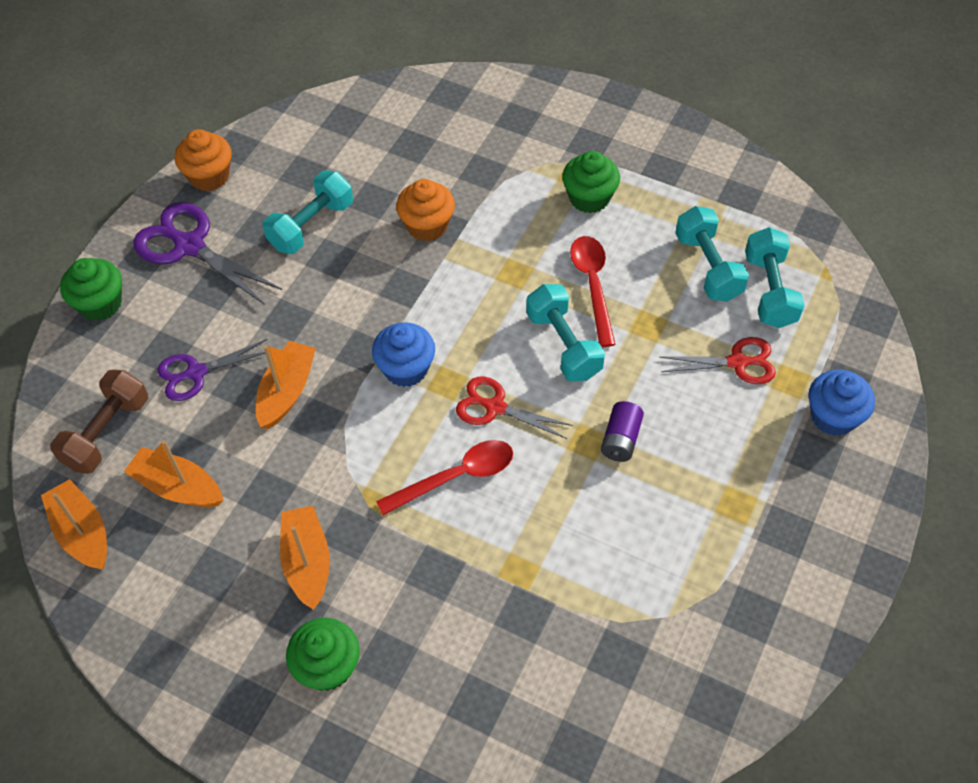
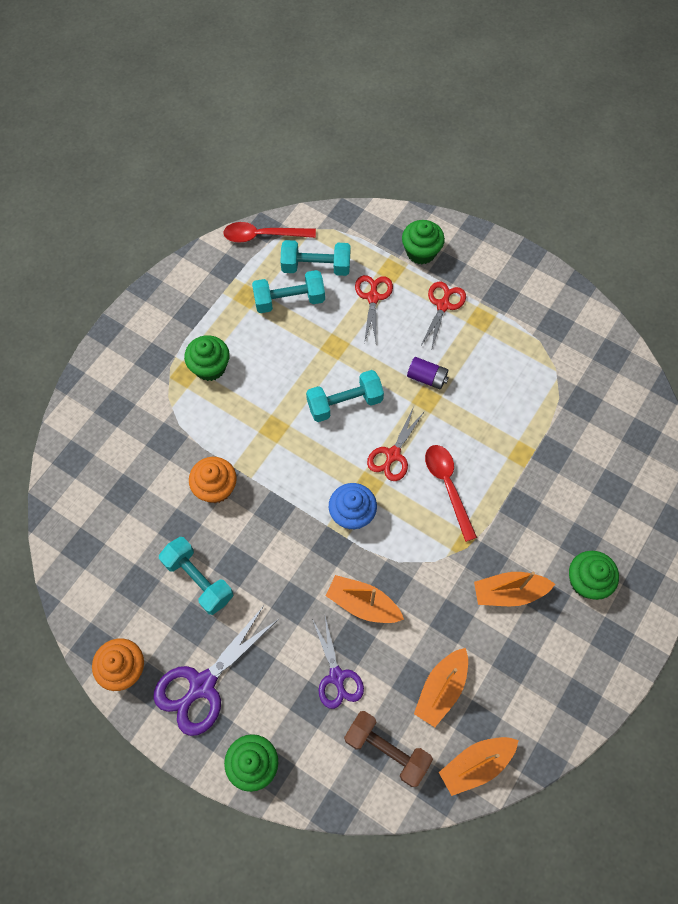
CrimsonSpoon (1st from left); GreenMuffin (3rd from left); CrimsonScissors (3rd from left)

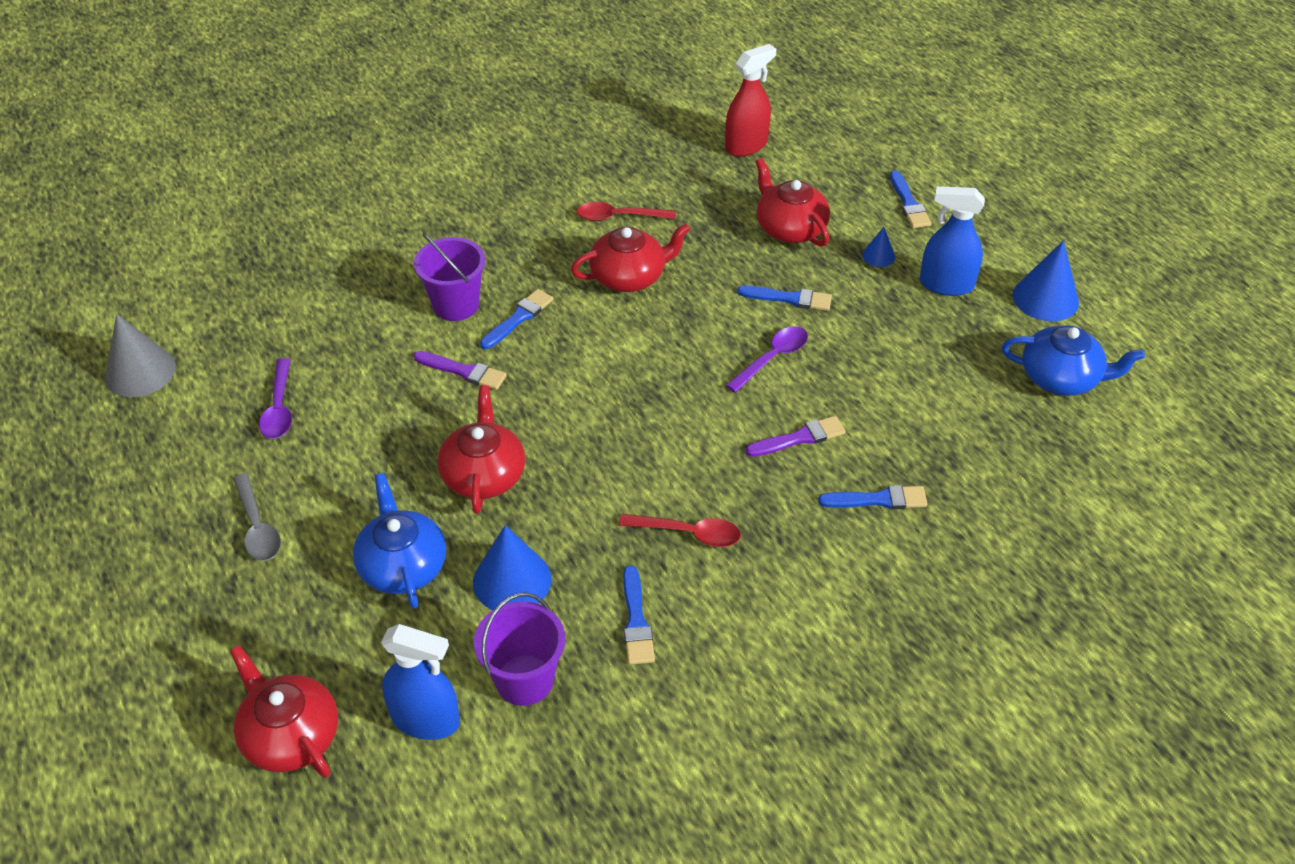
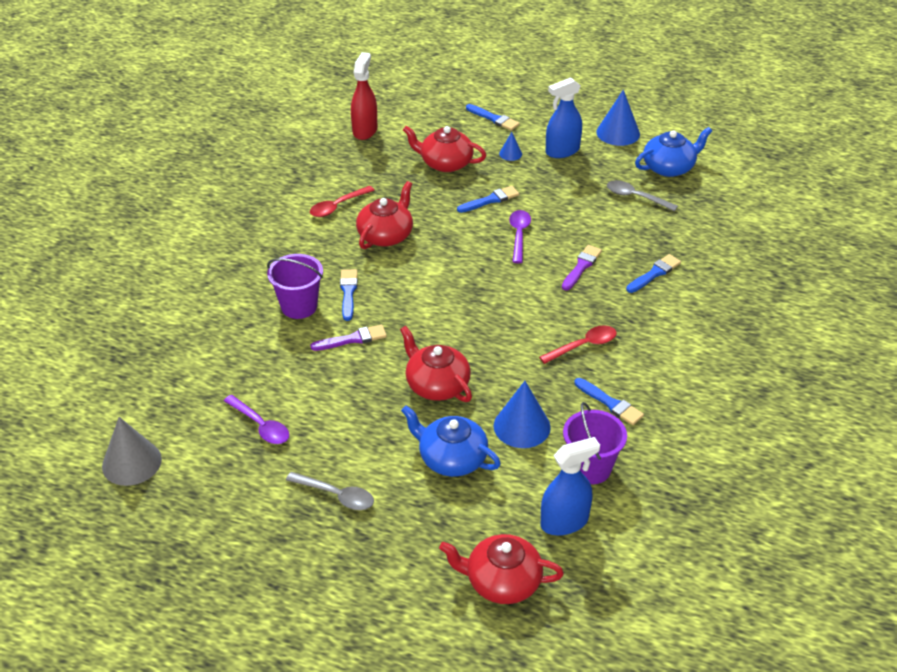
GreySpoon (2nd from left)

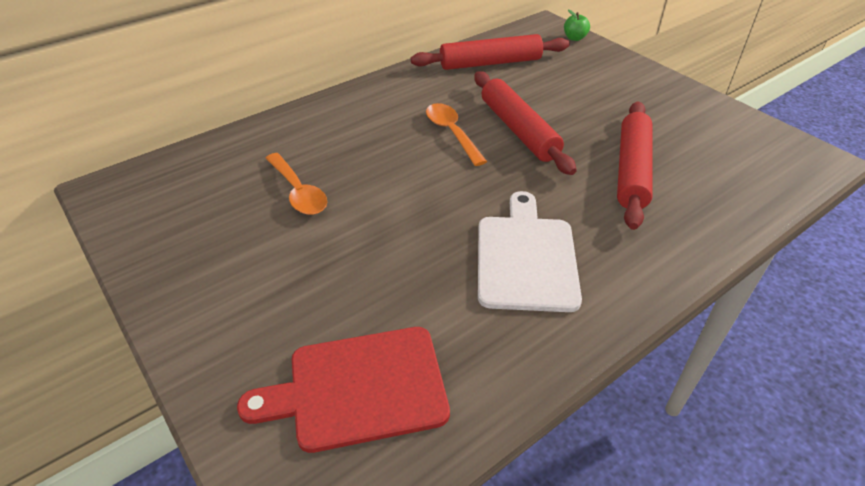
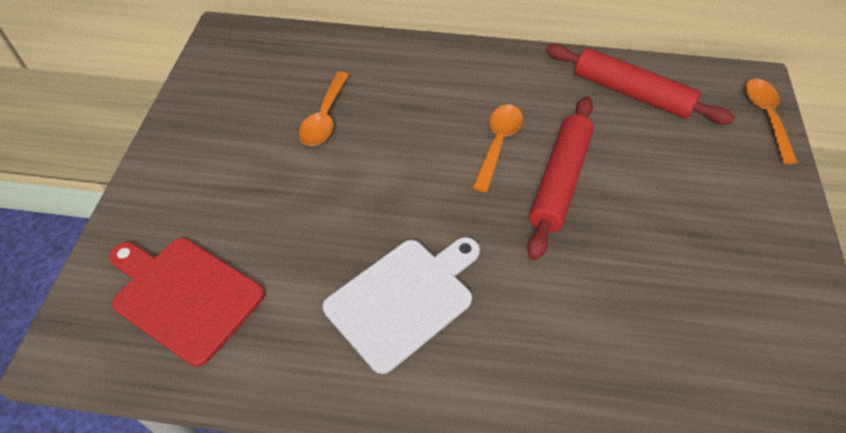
BrightOrangeSpoon (3rd from left); CrimsonPastryRoller (3rd from left in the first image)

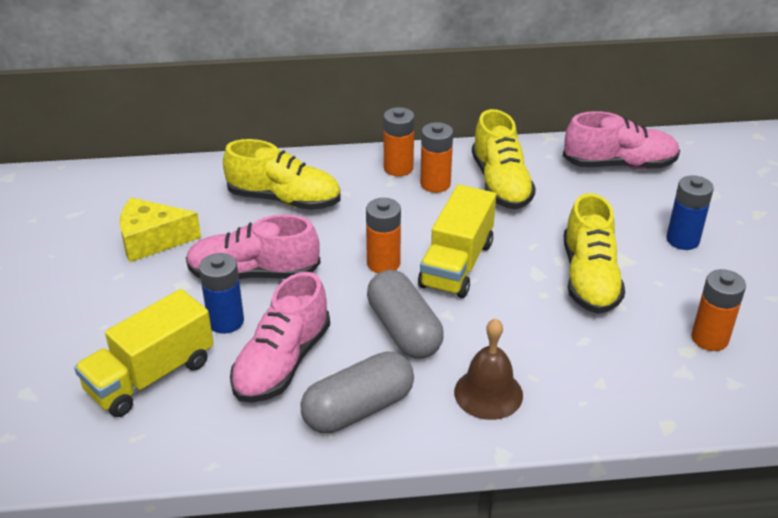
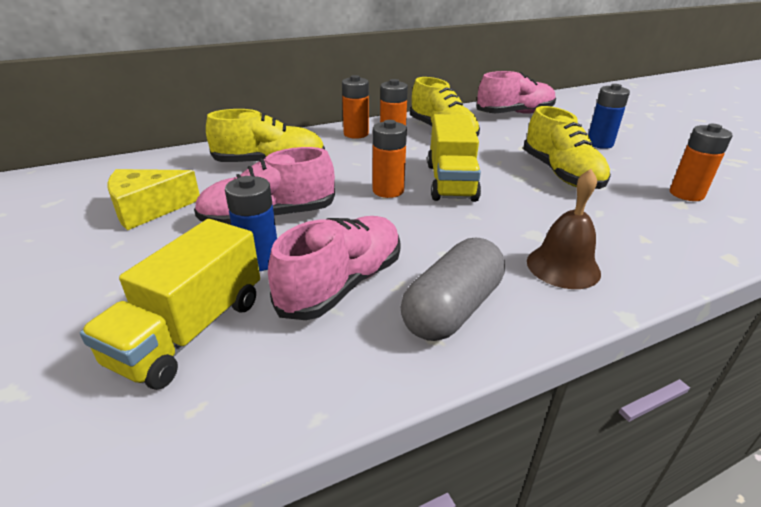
GreyCapsule (2nd from left in the first image); RosePinkShoe (2nd from left)

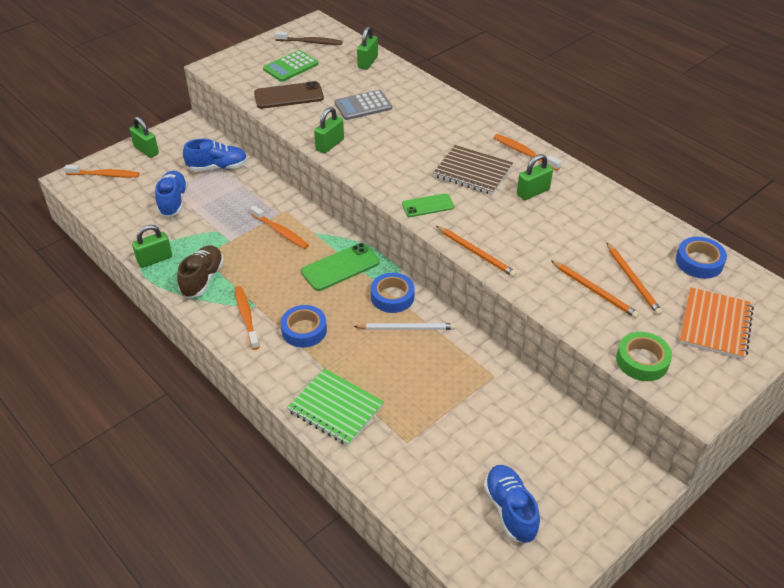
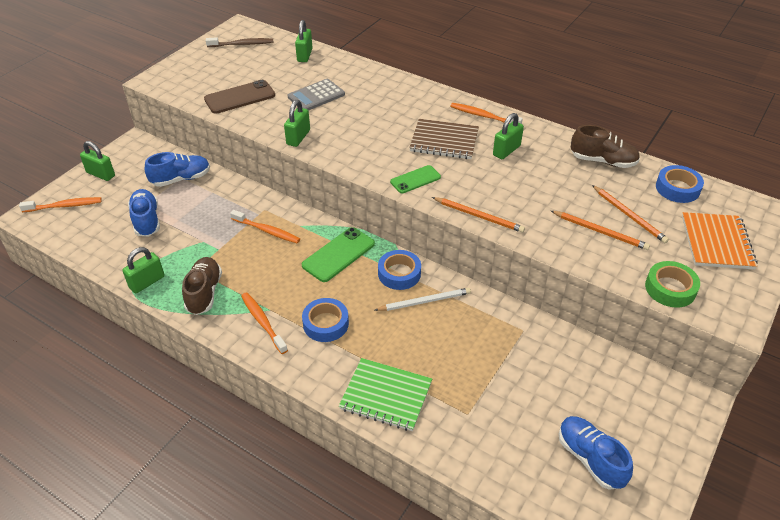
GreenCalculator; BrownShoe (2nd from left)

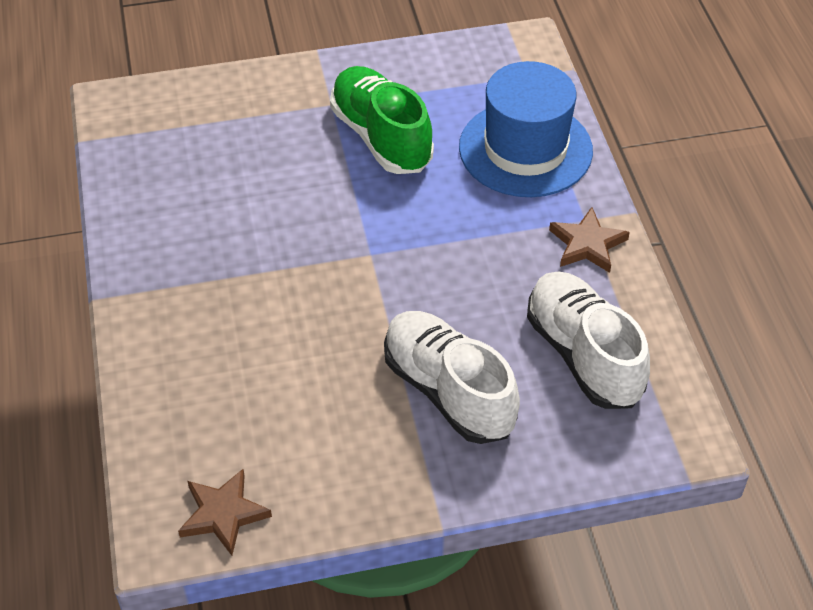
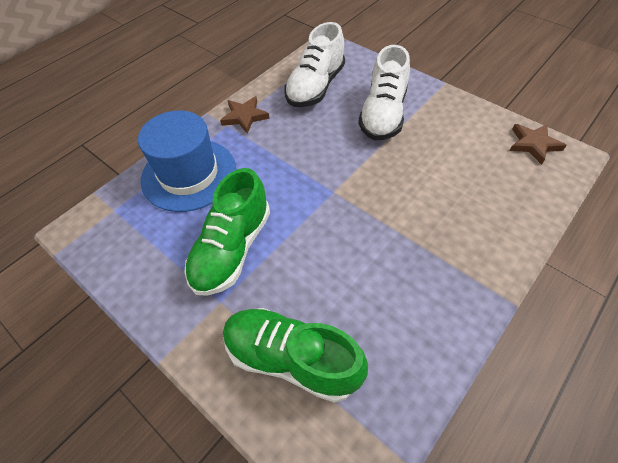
GreenShoe (2nd from left)

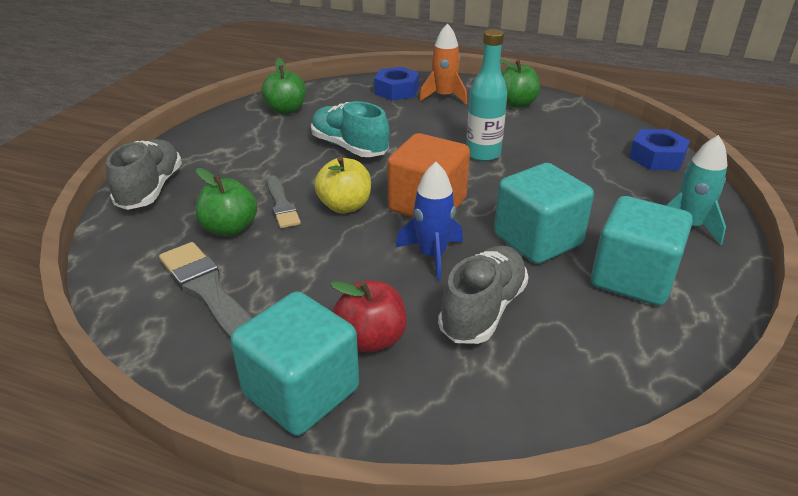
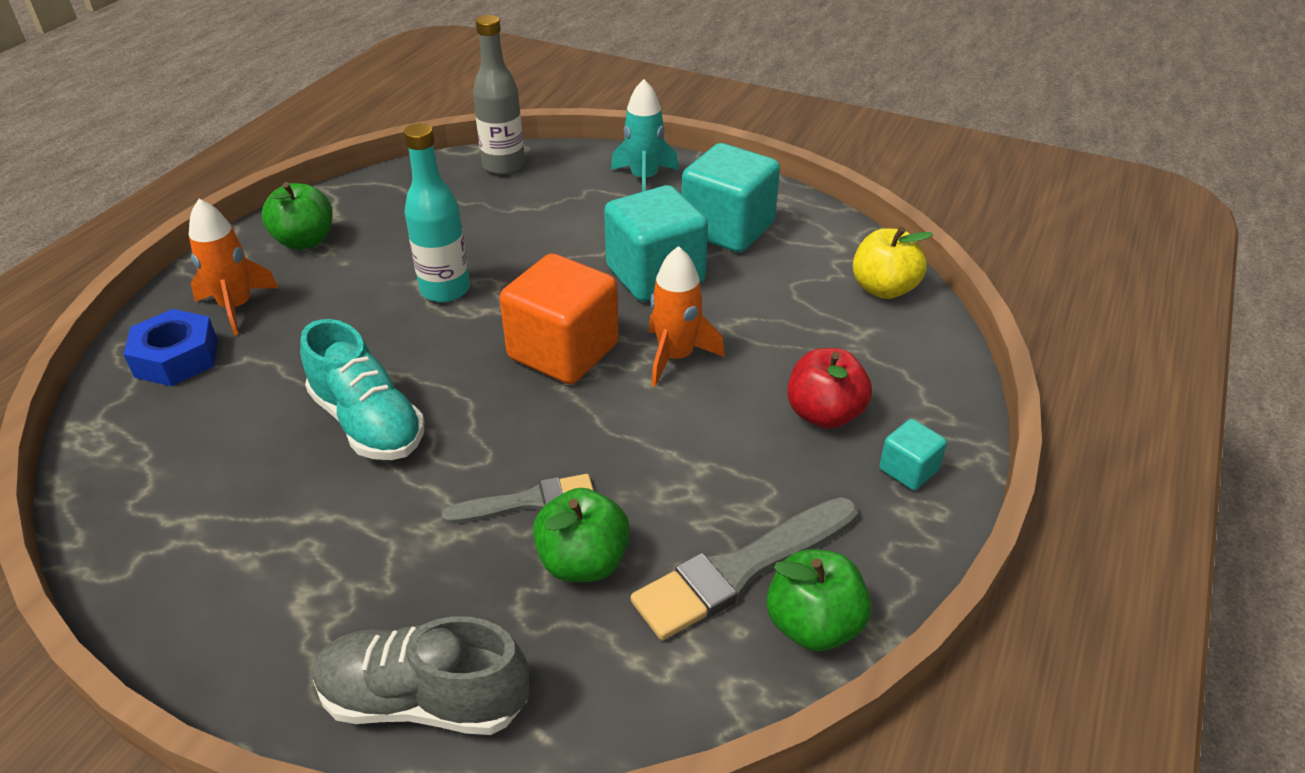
GreenToyApple (3rd from left); TurquoiseShoe; GreyDrinkBottle; BrightYellowToyApple; BrightOrangeRocket (2nd from left); GreyShoe (2nd from left in the first image); TurquoiseSolidCube (3rd from left)

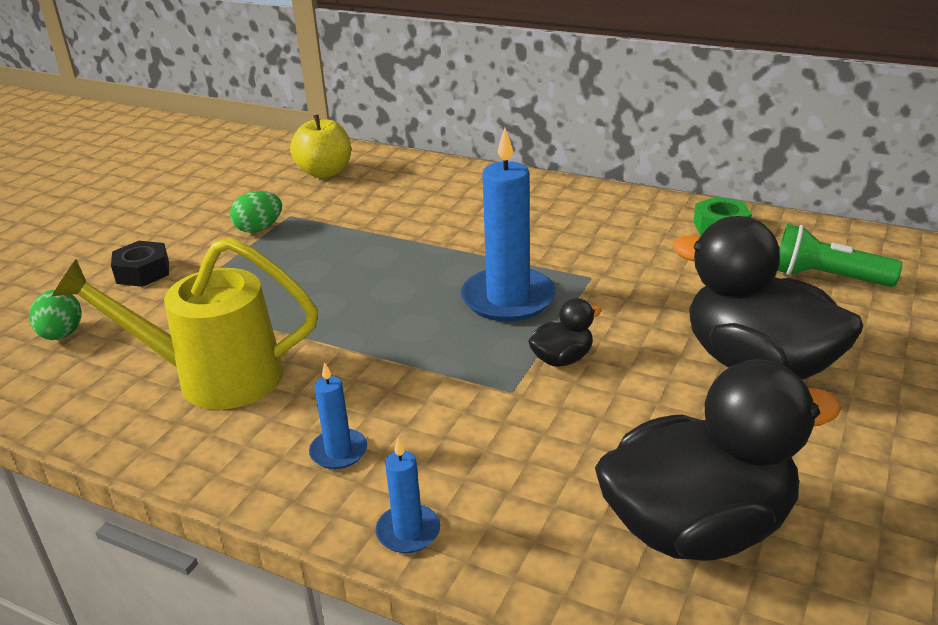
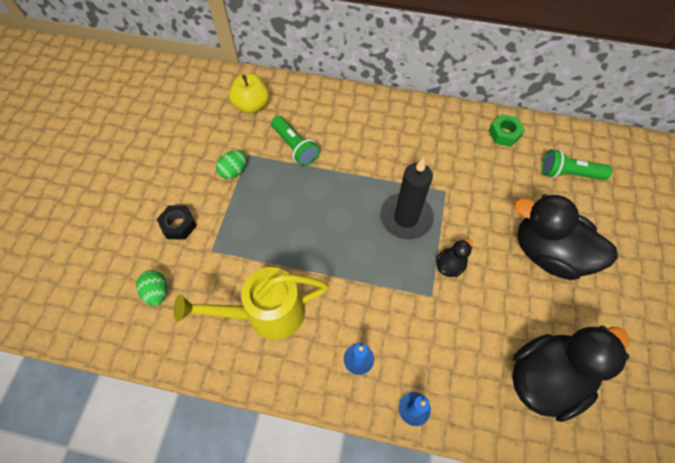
JetBlackWaxCandle; GreenFlashlight (1st from left)

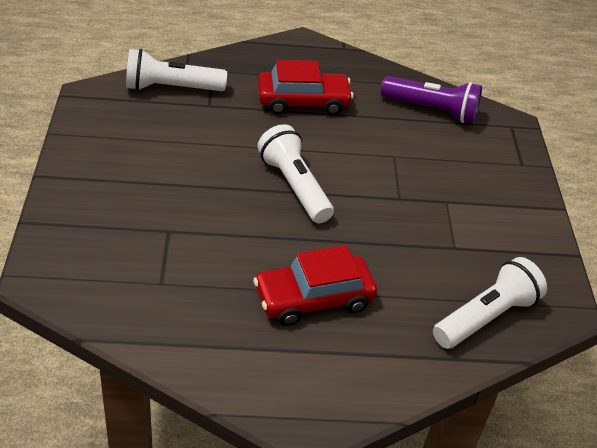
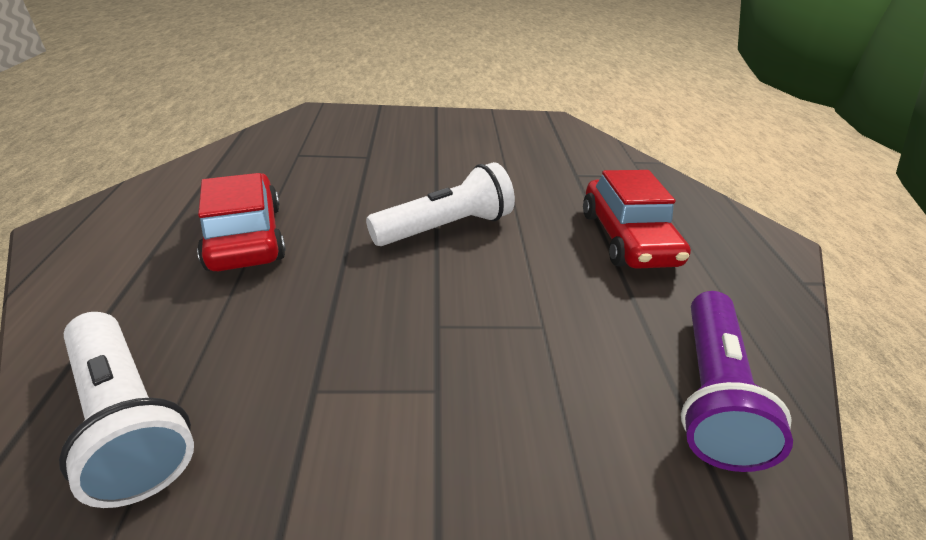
PureWhiteFlashlight (1st from left in the first image)

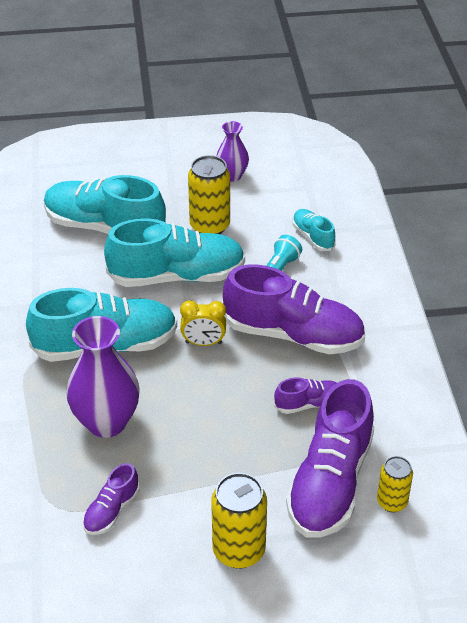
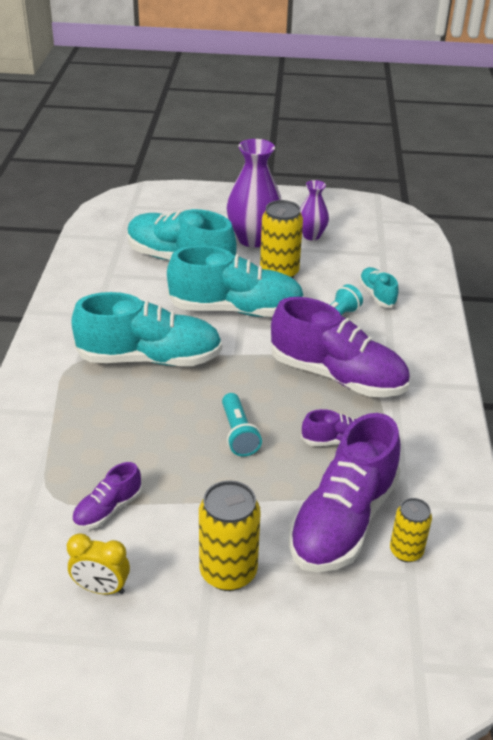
BrightYellowBedsideClock; PurpleVase (1st from left); TurquoiseFlashlight (1st from left)

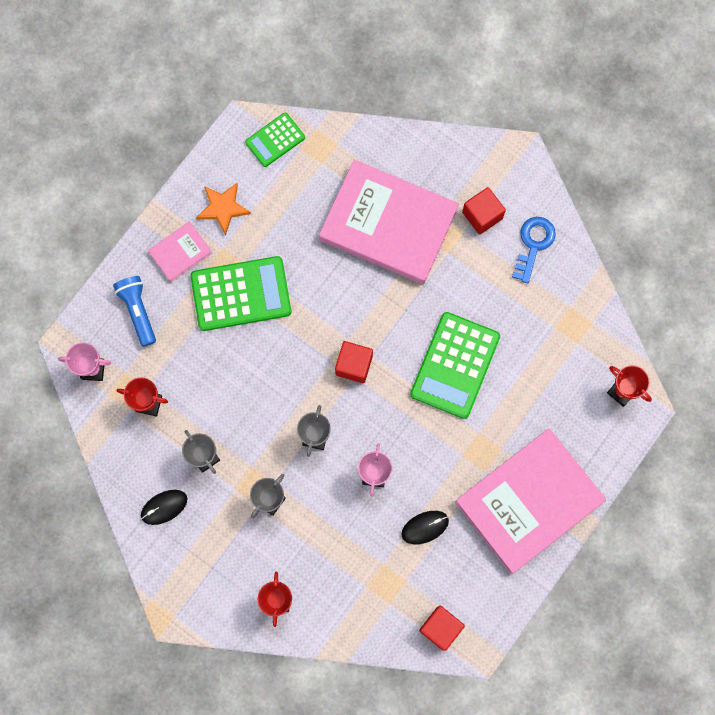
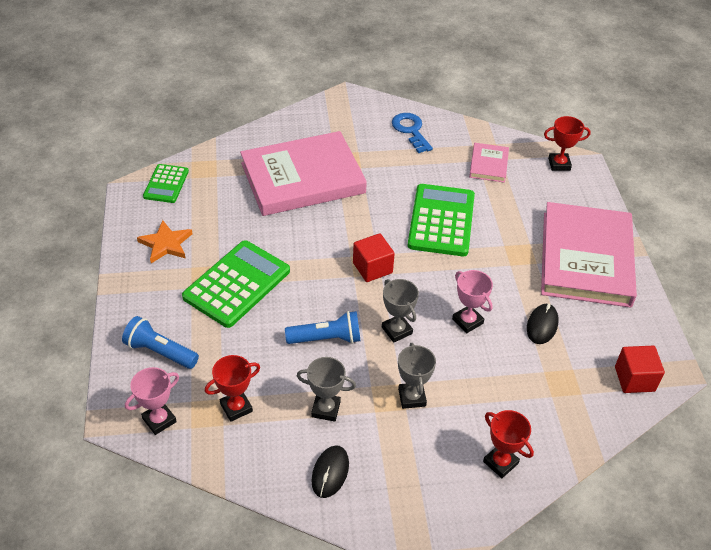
CrimsonSolidCube (3rd from left in the first image); RosePinkHardcover (2nd from left); GreenCalculator (3rd from left); RoyalBlueFlashlight (2nd from left)

